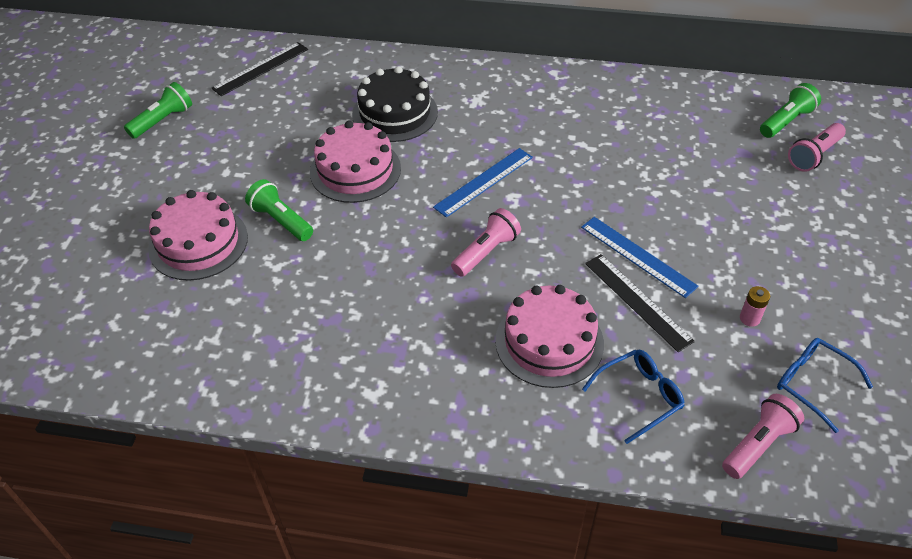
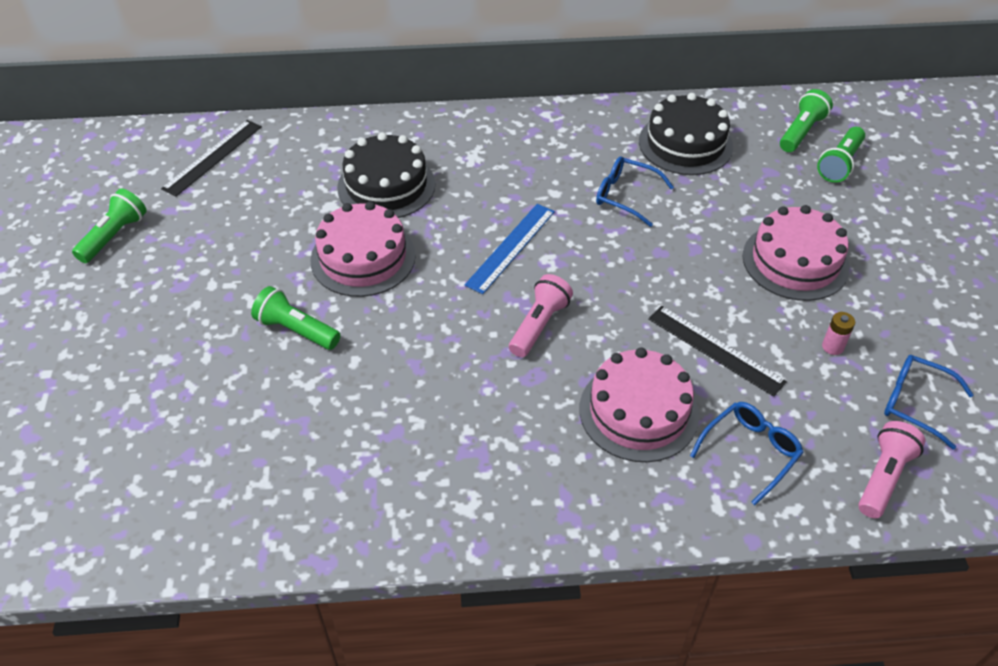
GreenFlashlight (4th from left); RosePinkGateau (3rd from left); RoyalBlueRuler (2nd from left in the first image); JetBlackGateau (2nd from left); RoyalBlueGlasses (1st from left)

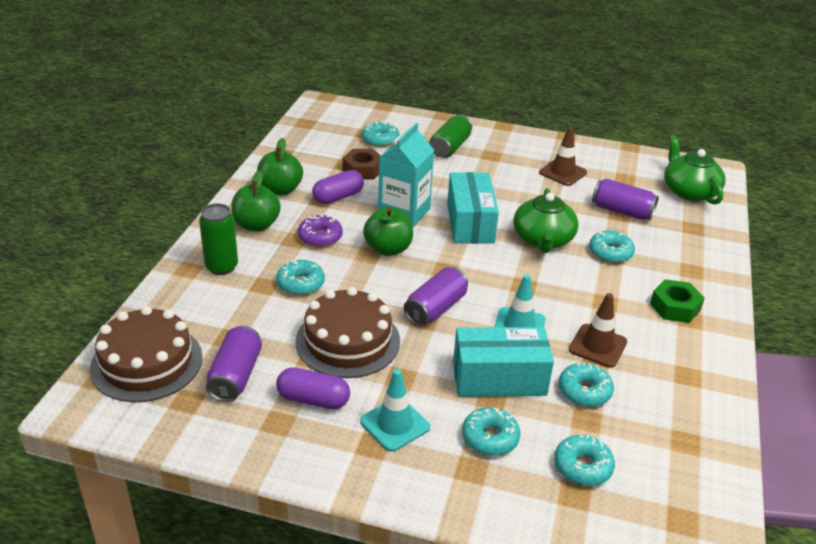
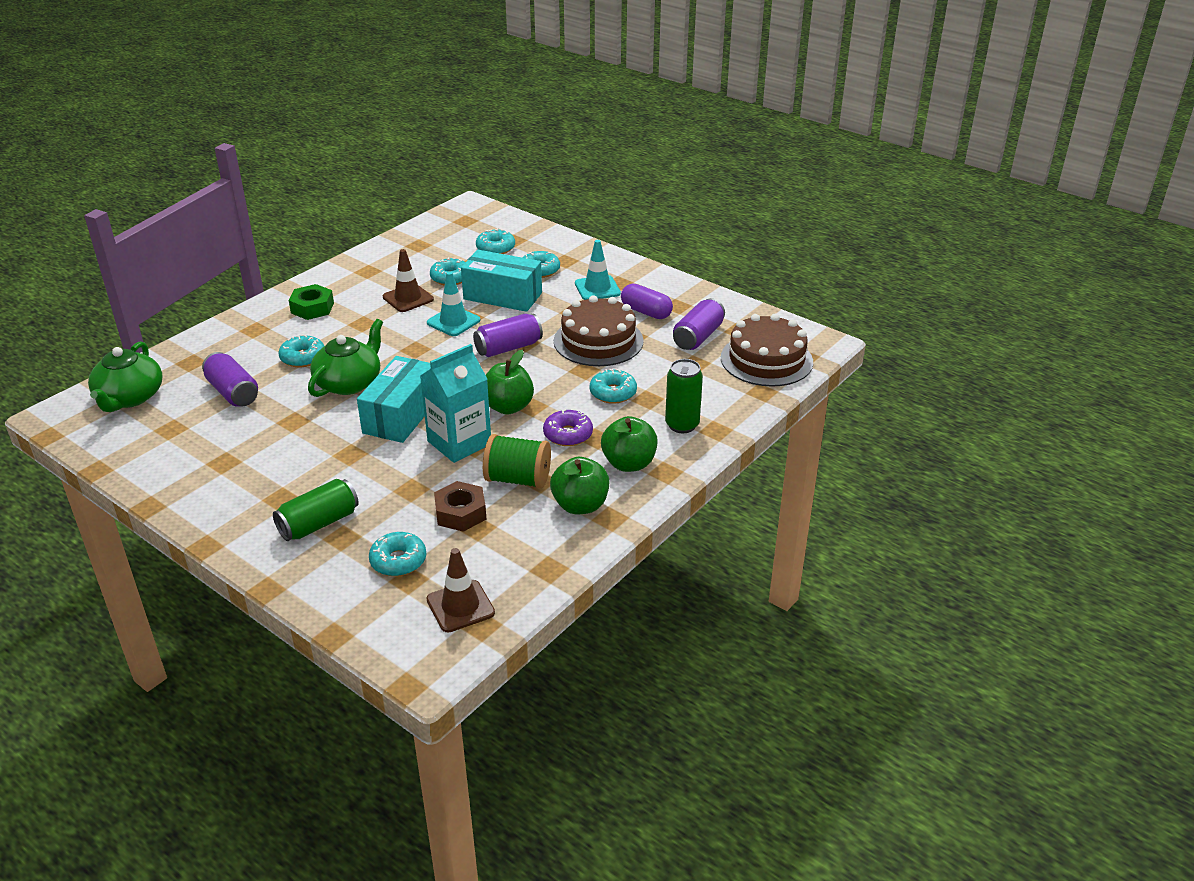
BrownRoadCone (2nd from left); GreenBobbin

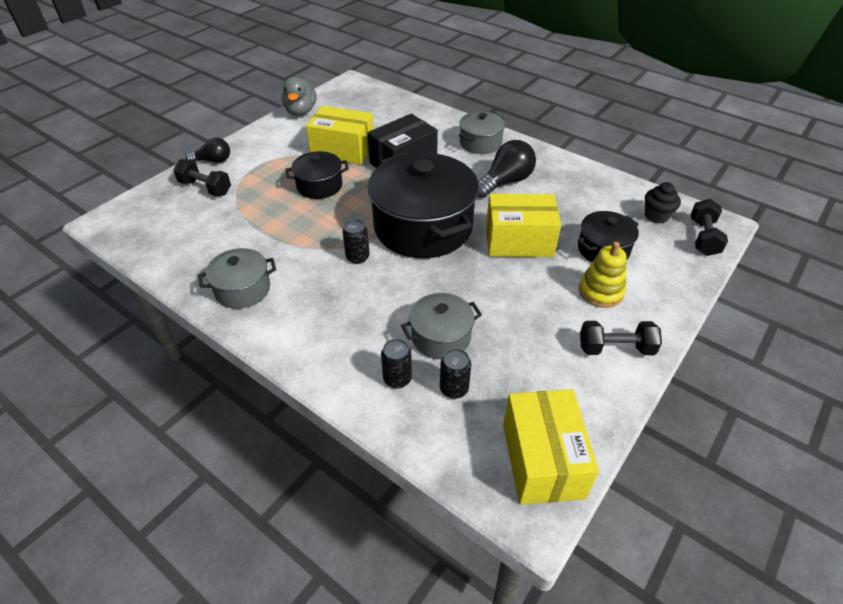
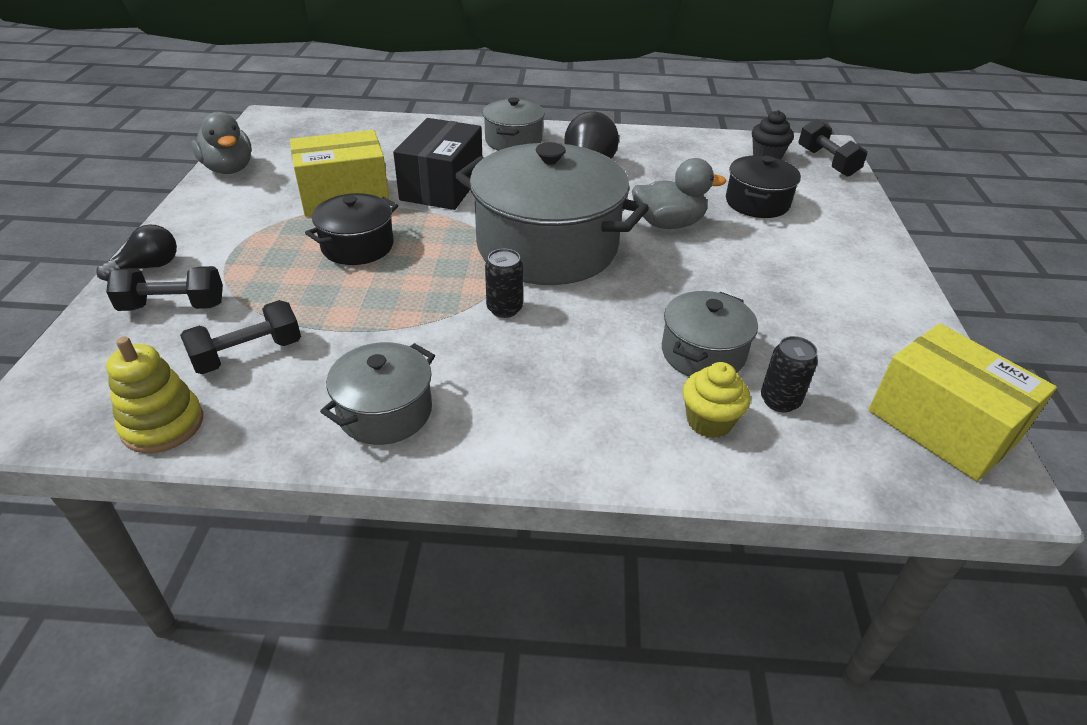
GreyPot (3rd from left); GreyToyDuck (2nd from left); BrightYellowStackingToy; JetBlackHandWeight (2nd from left); BrightYellowMuffin

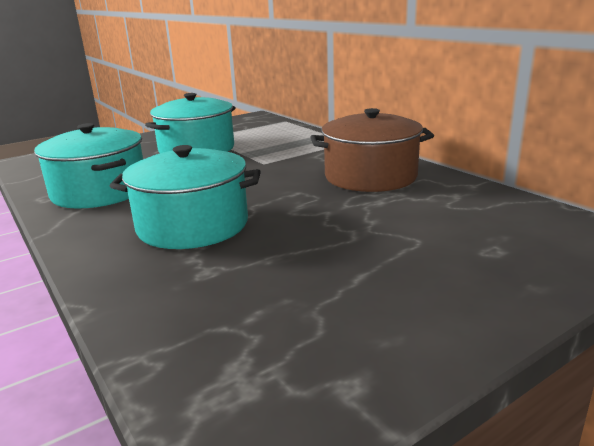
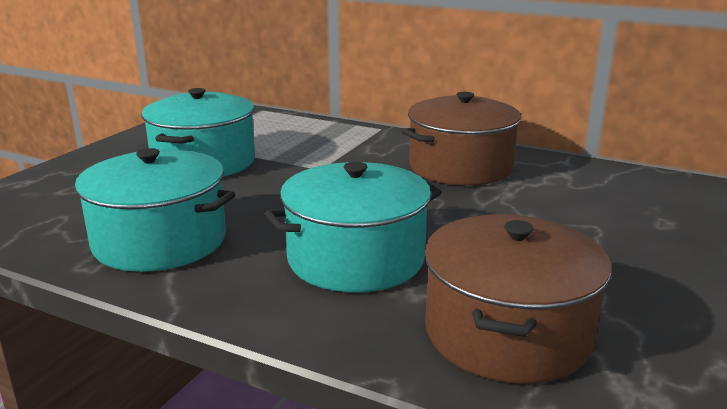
BrownPot (2nd from left)

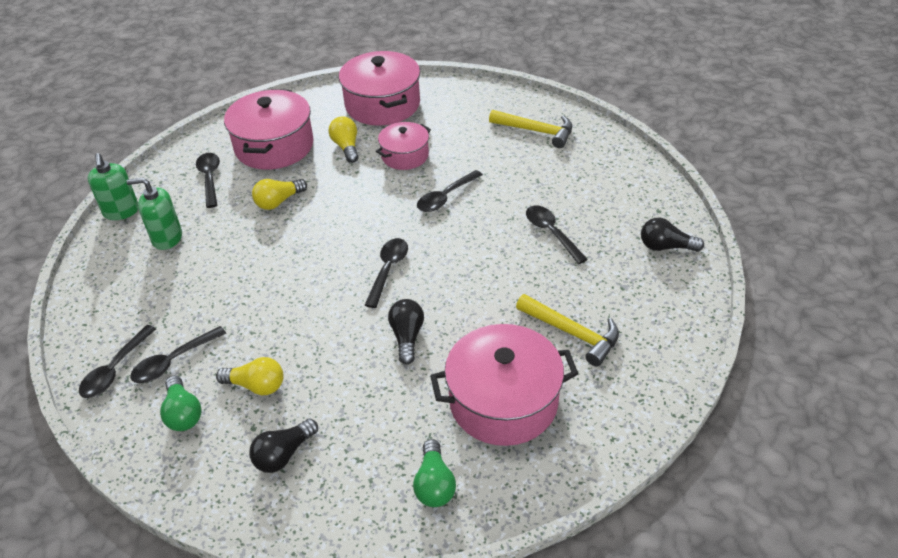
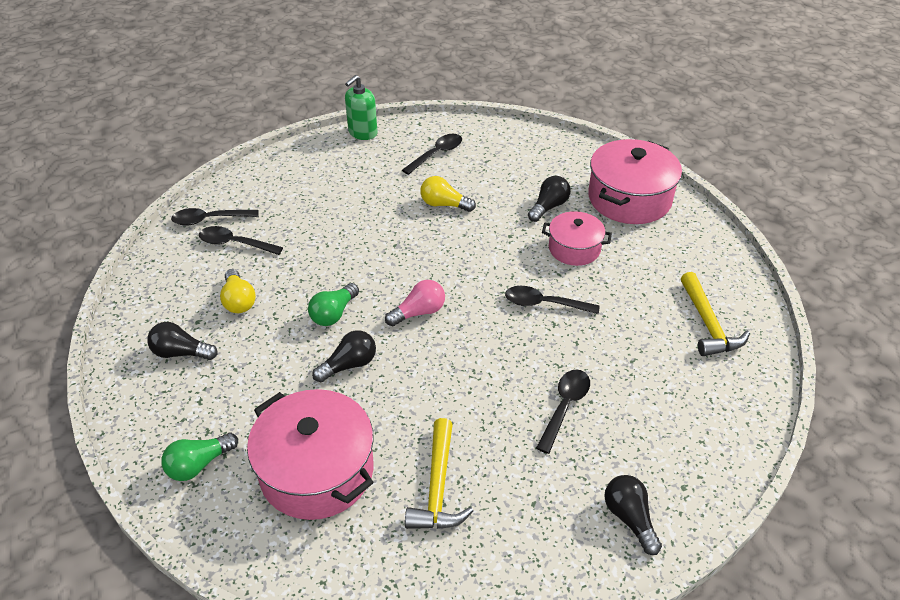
RosePinkPot (1st from left in the first image); JetBlackLightBulb (3rd from left); GreenSoapPump (2nd from left in the first image); RosePinkLightBulb; GreenLightBulb (2nd from left)

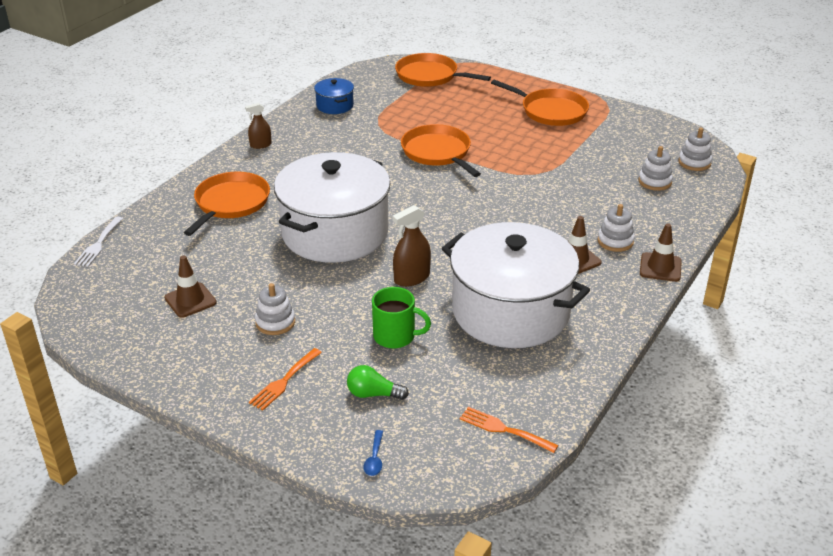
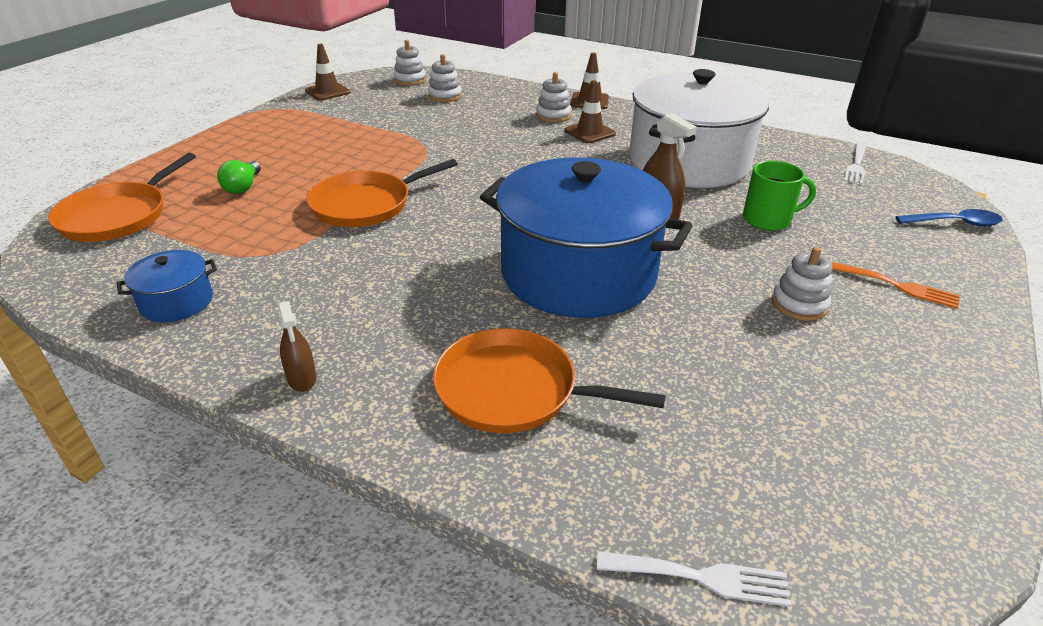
BrightOrangeSkillet (4th from left in the first image); RoyalBluePot (2nd from left); BrownRoadCone (1st from left); GreenCoffeeMug; GreenLightBulb; PureWhiteDinnerFork (2nd from left); RoyalBlueSpoon

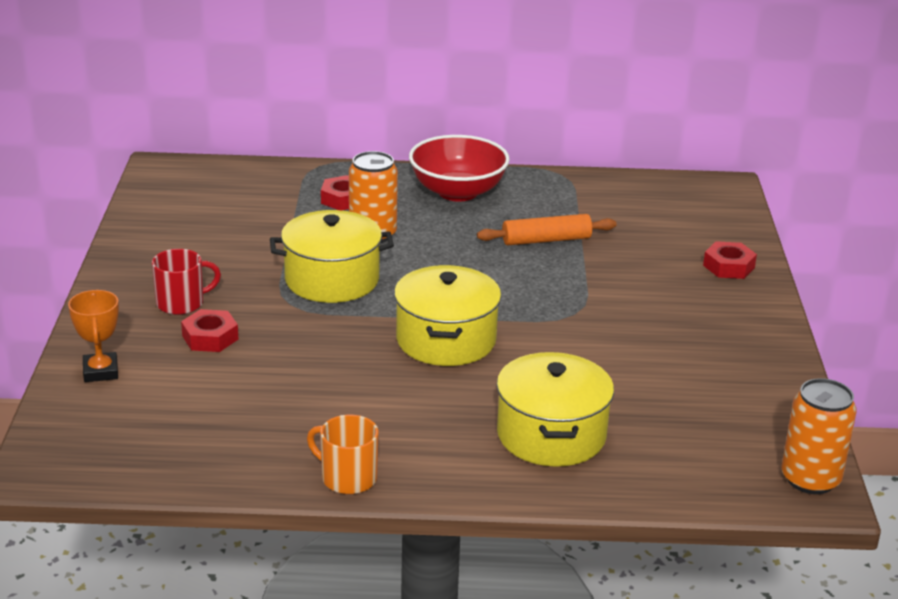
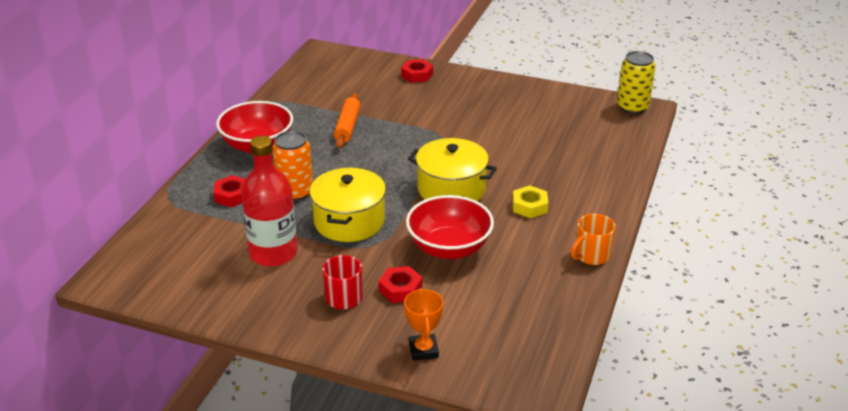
BrightOrangeAwardCup; BrightYellowPot (3rd from left in the first image); BrightYellowSodaCan; CrimsonDrinkBottle; BrightYellowHexagonNut; CrimsonDeepDish (2nd from left)

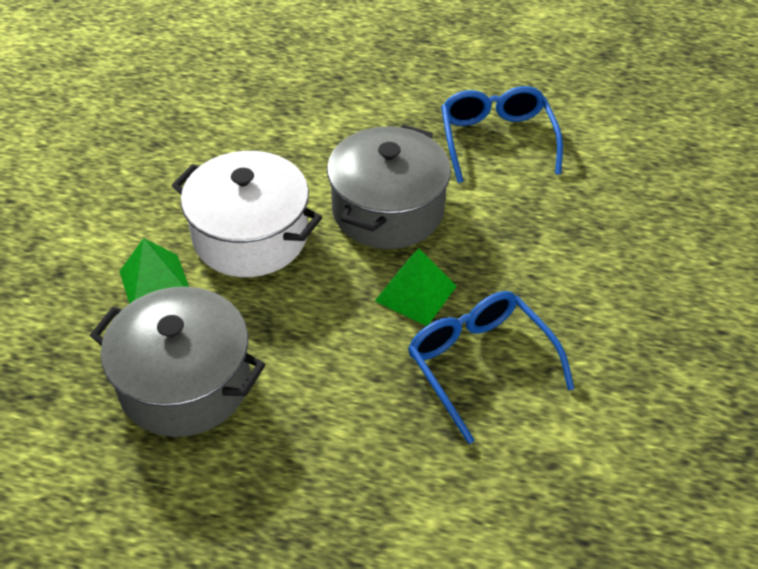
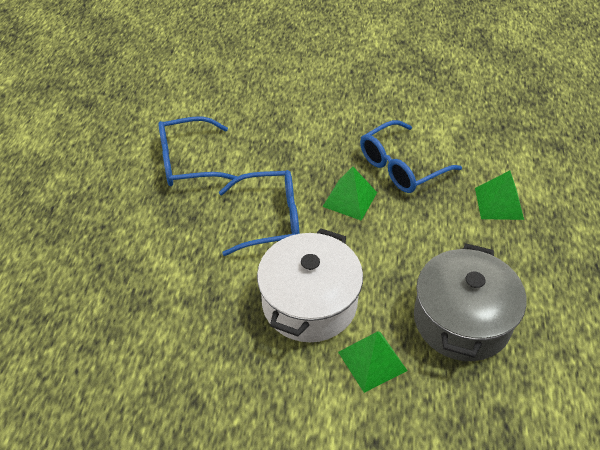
RoyalBlueGlasses (2nd from left); GreenPyramidShape (3rd from left)

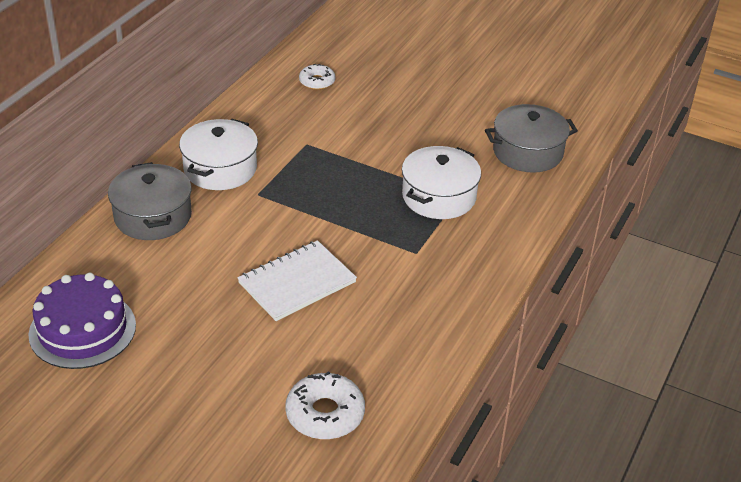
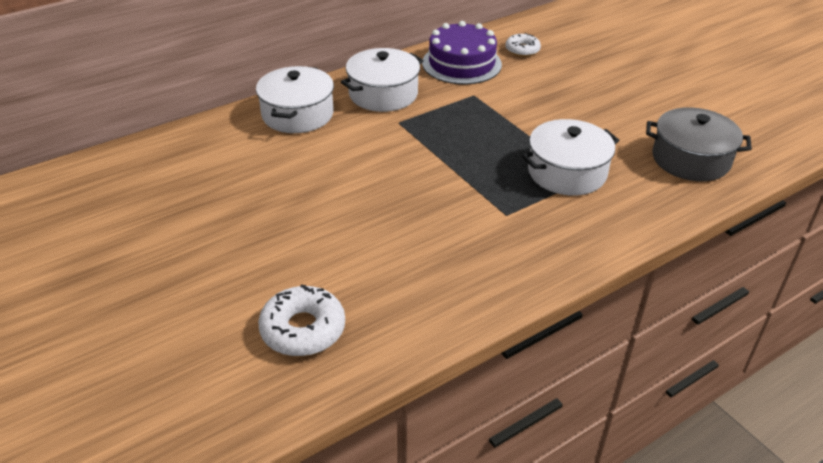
PureWhitePot (1st from left); PureWhiteExerciseBook; PurpleGateau

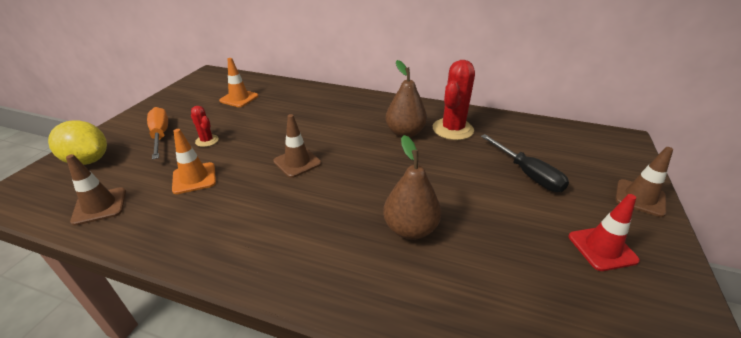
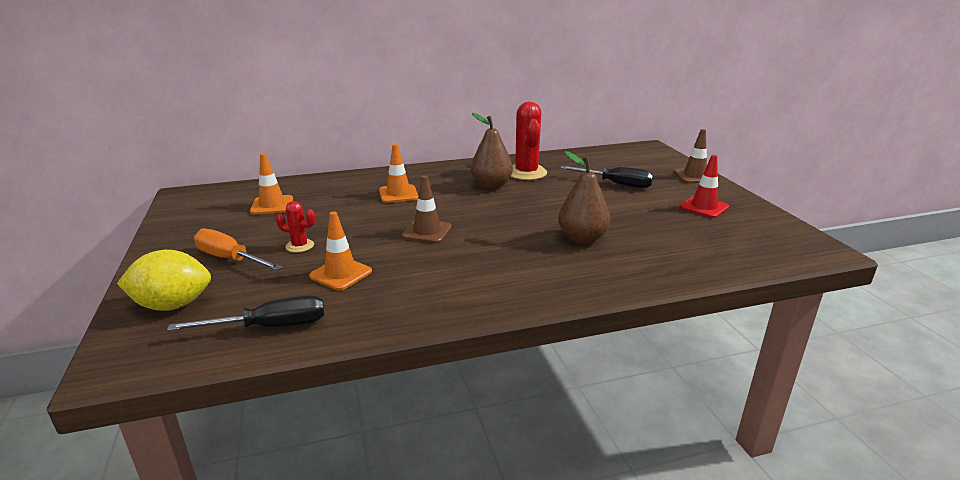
JetBlackFlatScrewdriver (1st from left); BrightOrangeRoadCone (3rd from left)

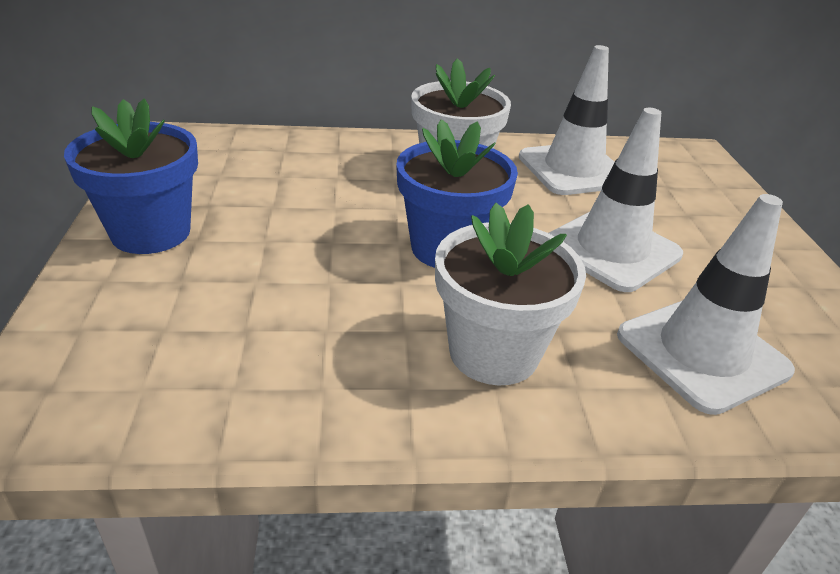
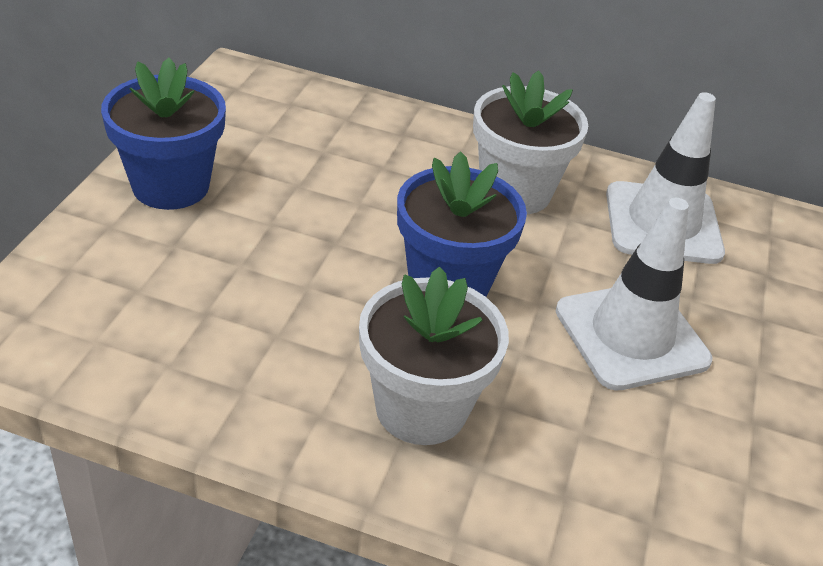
PureWhiteRoadCone (3rd from left in the first image)

